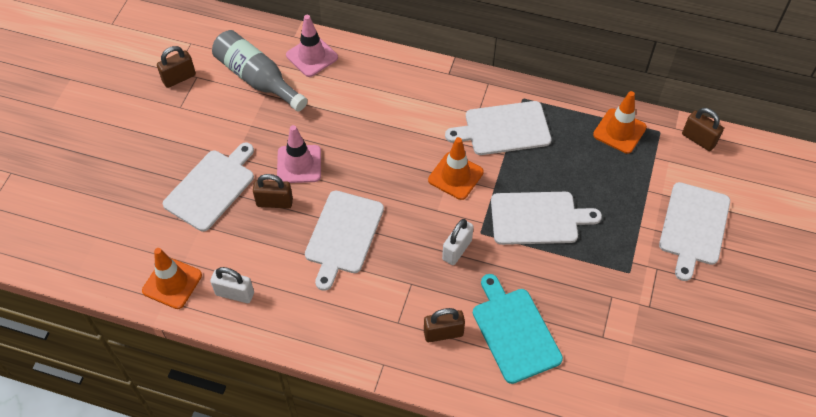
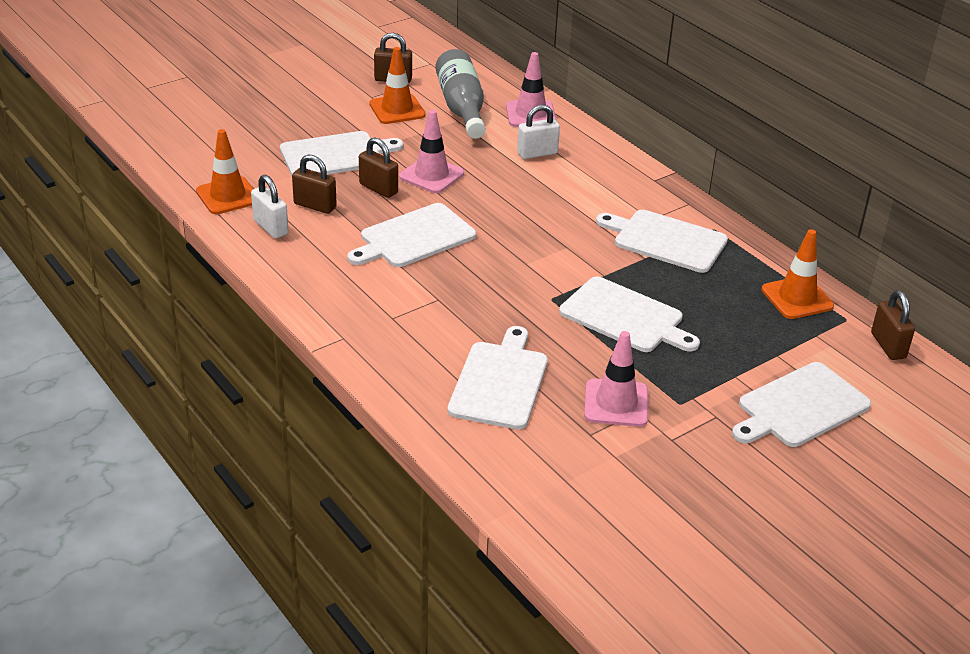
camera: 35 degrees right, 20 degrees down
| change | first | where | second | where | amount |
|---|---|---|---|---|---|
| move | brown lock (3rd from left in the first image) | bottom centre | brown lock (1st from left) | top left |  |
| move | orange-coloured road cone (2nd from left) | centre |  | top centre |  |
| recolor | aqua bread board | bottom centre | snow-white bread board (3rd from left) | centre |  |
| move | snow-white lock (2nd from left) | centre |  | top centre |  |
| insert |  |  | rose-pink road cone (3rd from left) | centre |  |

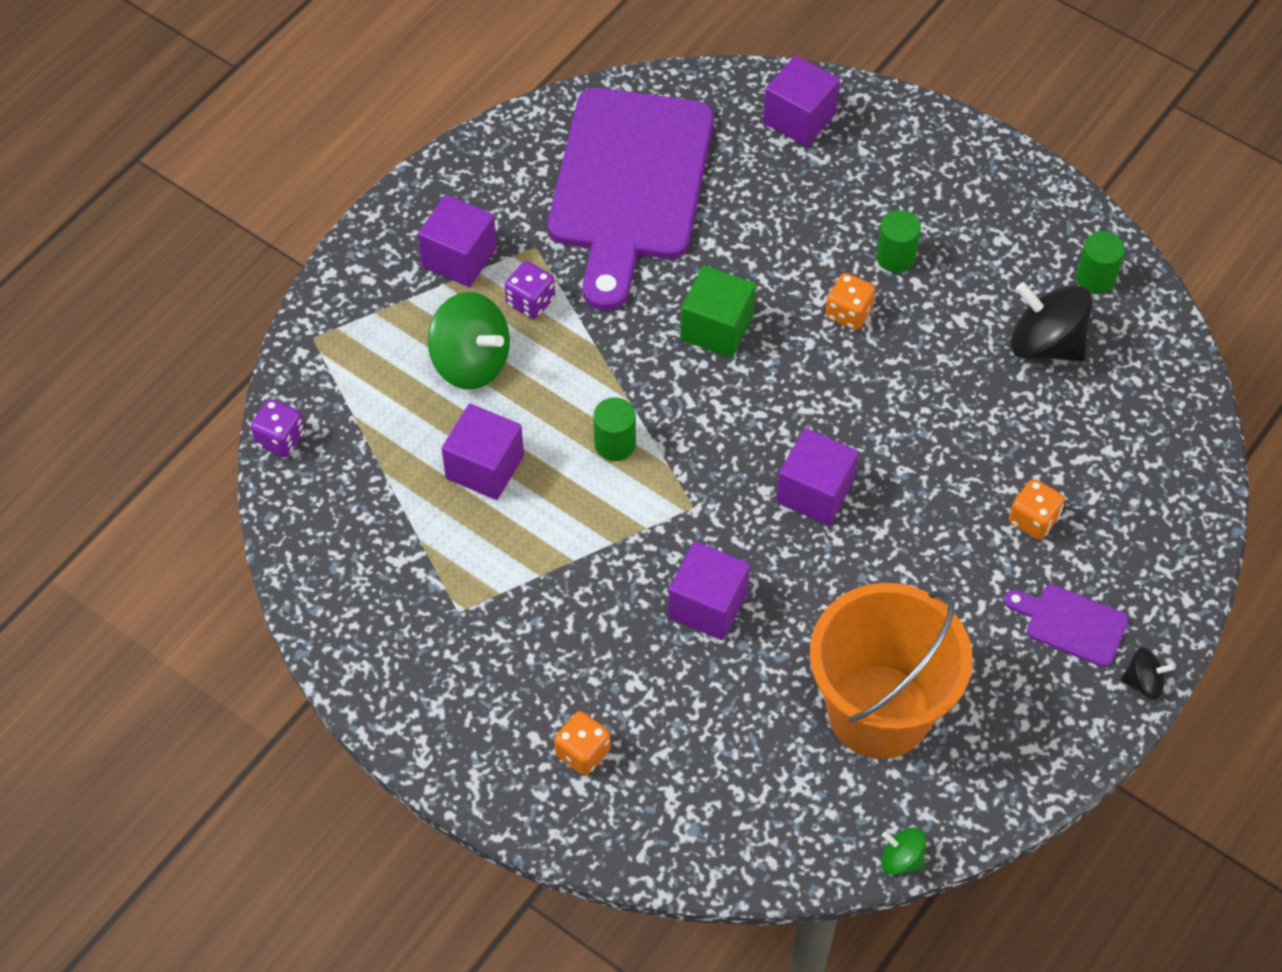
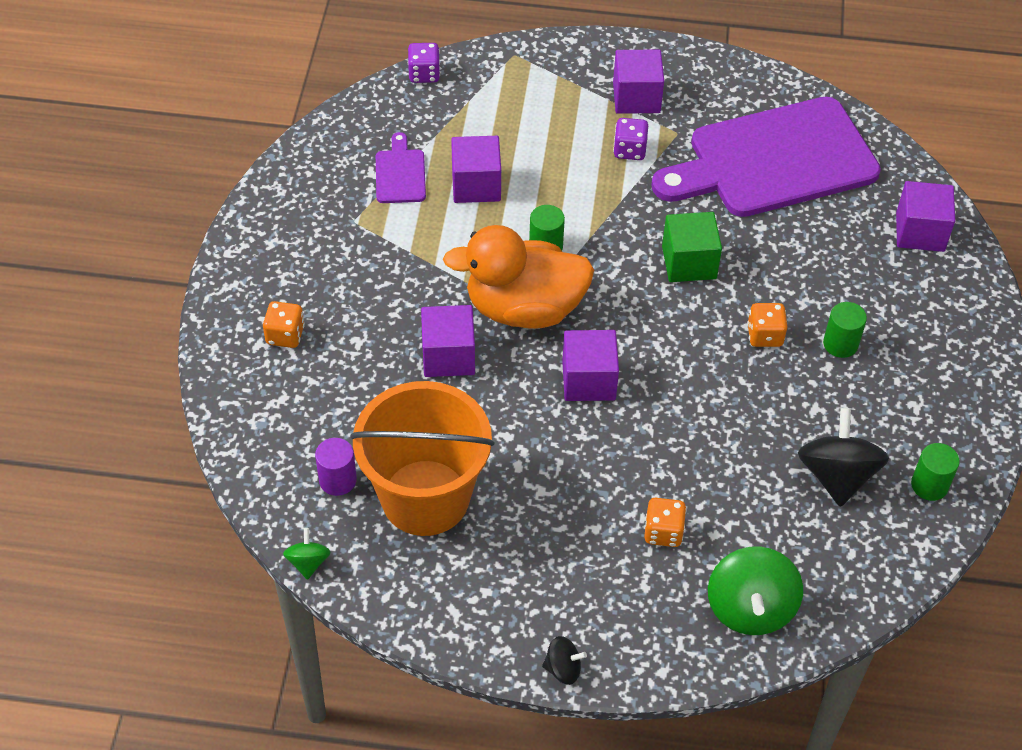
camera: 60 degrees right, 5 degrees down
| change | first | where | second | where | amount |
|---|---|---|---|---|---|
| insert |  |  | violet cylinder shape | middle left |  |
| move | violet bread board (2nd from left in the first image) | middle right | violet bread board (1st from left) | top centre |  |
| insert |  |  | orange-coloured rubber duck | centre |  |
| rotate | black spinning top (2nd from left in the first image) | bottom right | black spinning top (1st from left) | bottom centre | 60 degrees counterclockwise |
| move | green spinning top (1st from left in the first image) | centre | green spinning top (2nd from left) | bottom right |  |

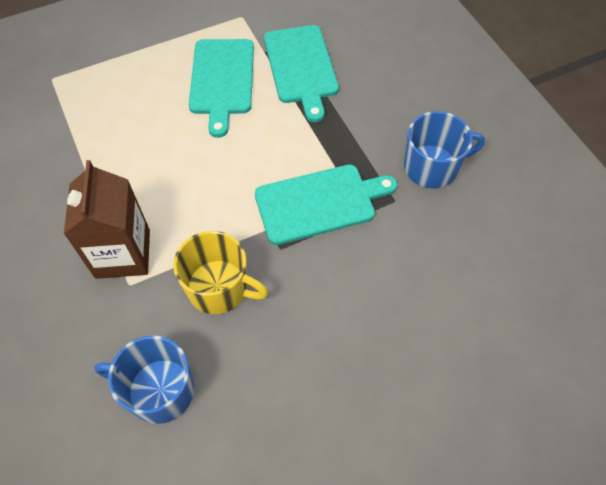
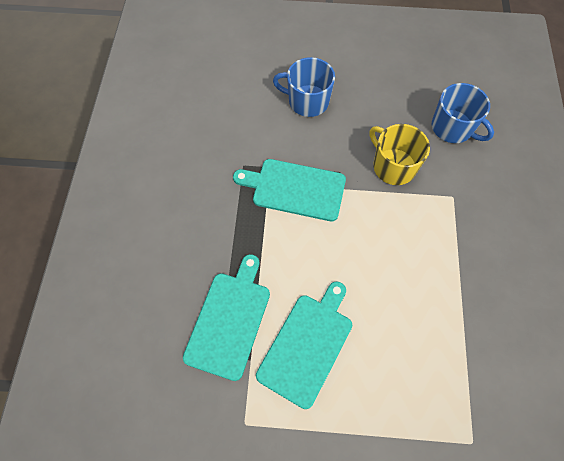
camera: 150 degrees left, 5 degrees up
| change | first | where | second | where | amount |
|---|---|---|---|---|---|
| move | blue tea mug (2nd from left in the first image) | top right | blue tea mug (1st from left) | top centre |  |
| delete | brown carton | middle left |  |  |  |

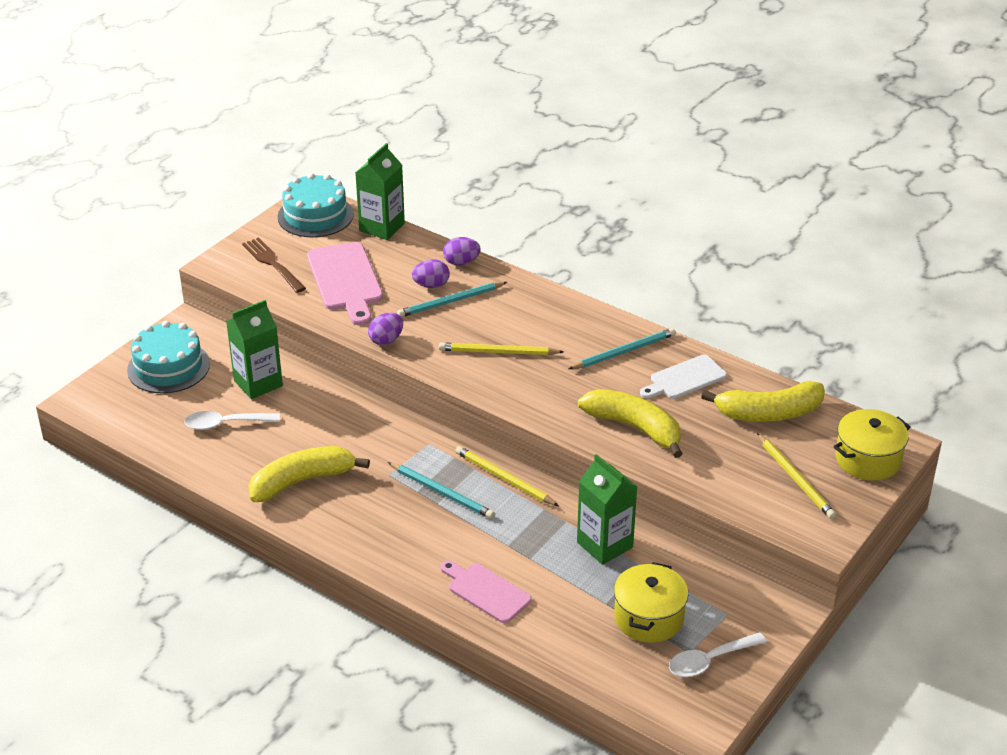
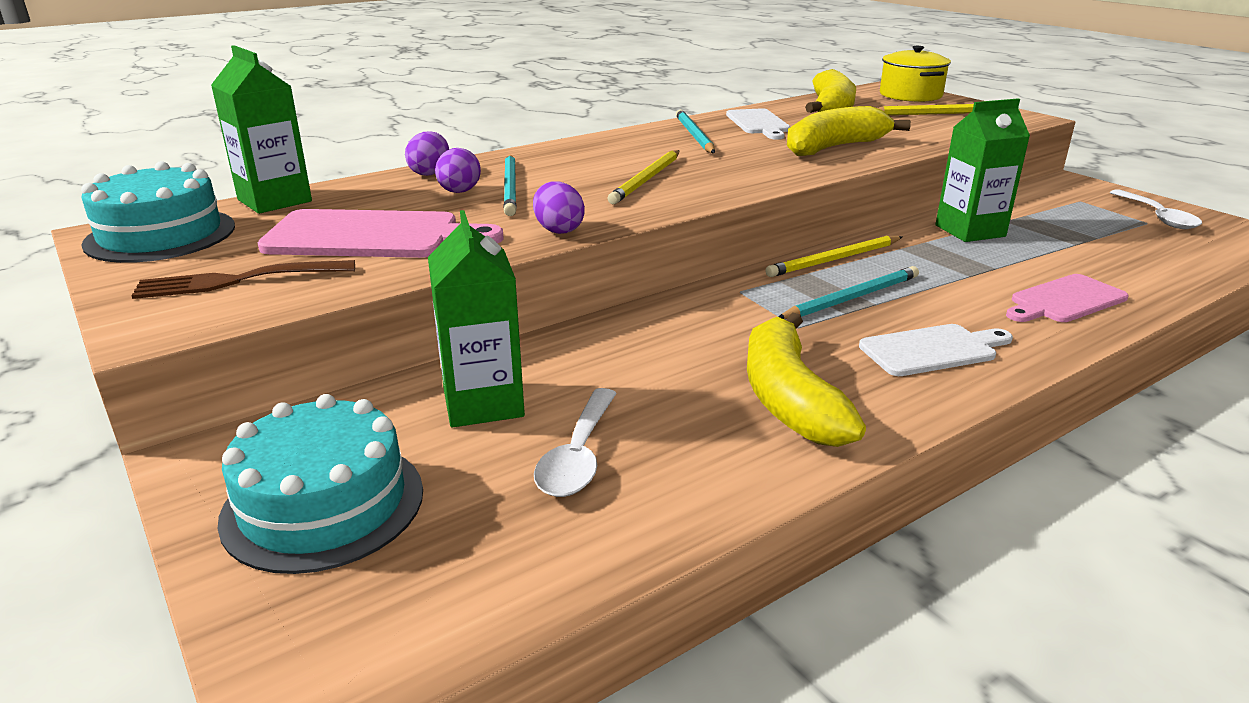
camera: 70 degrees left, 10 degrees down
| change | first | where | second | where | amount |
|---|---|---|---|---|---|
| insert |  |  | snow-white bread board (2nd from left) | middle right |  |
| delete | golden cooking pot (1st from left) | bottom centre |  |  |  |

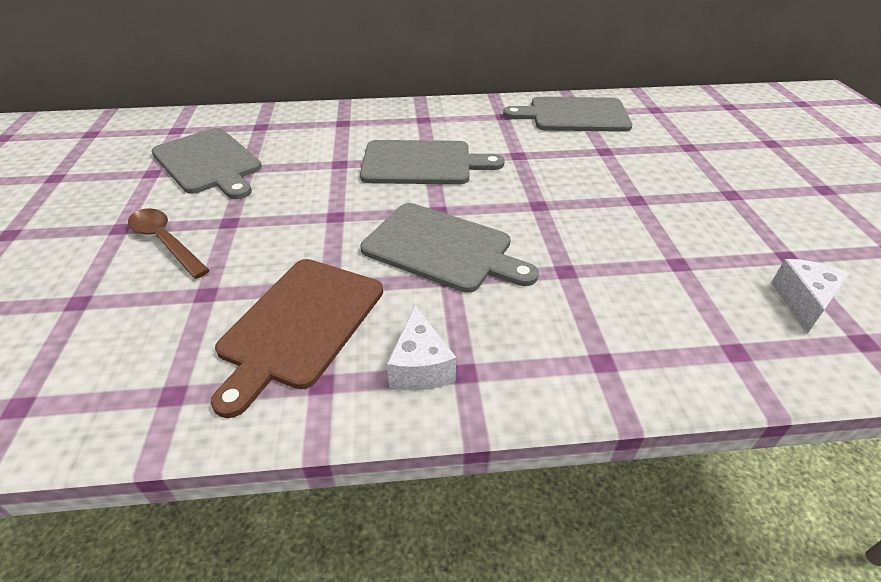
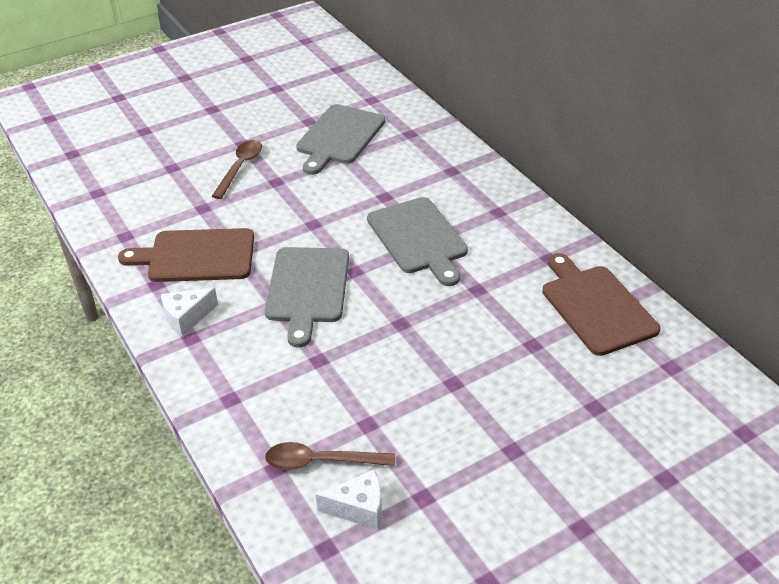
camera: 65 degrees right, 0 degrees up
| change | first | where | second | where | amount |
|---|---|---|---|---|---|
| insert |  |  | brown tablespoon (2nd from left) | bottom centre |  |
| recolor | grey bread board (4th from left) | top centre | brown bread board (2nd from left) | middle right |  |

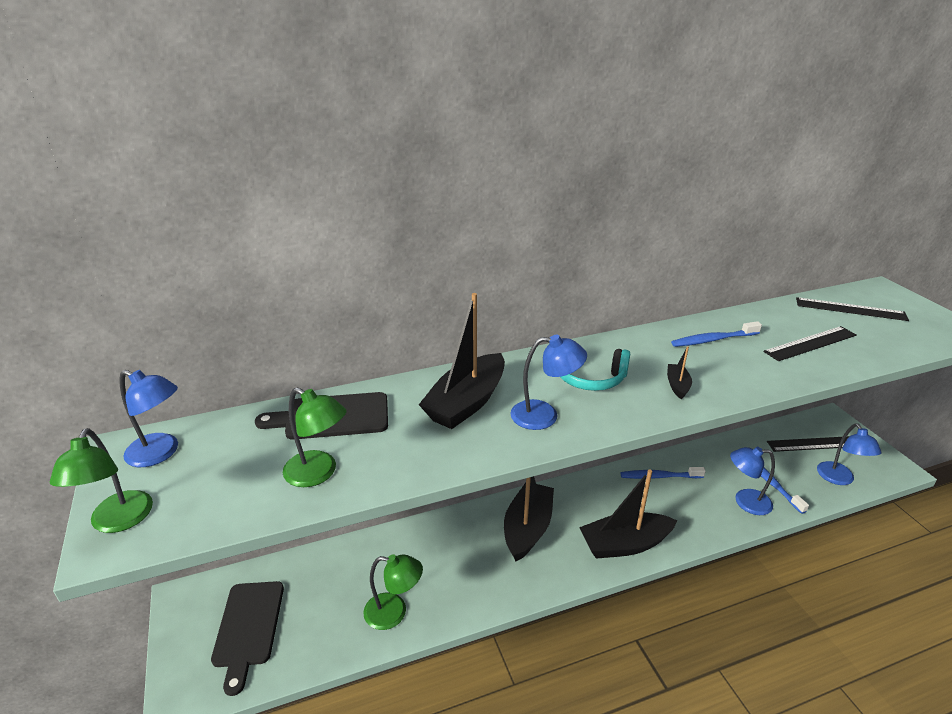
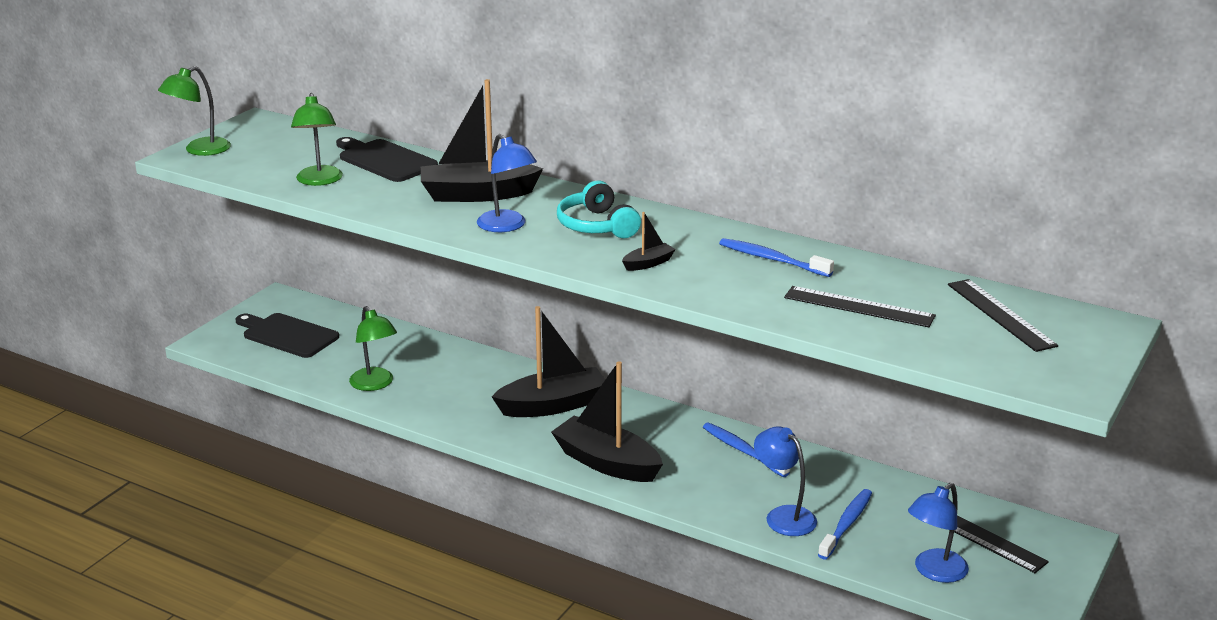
camera: 50 degrees right, 5 degrees down
| change | first | where | second | where | amount |
|---|---|---|---|---|---|
| rotate | black bread board (1st from left) | bottom left |  | middle left | 75 degrees clockwise |
| delete | blue desk lamp (1st from left) | middle left |  |  |  |

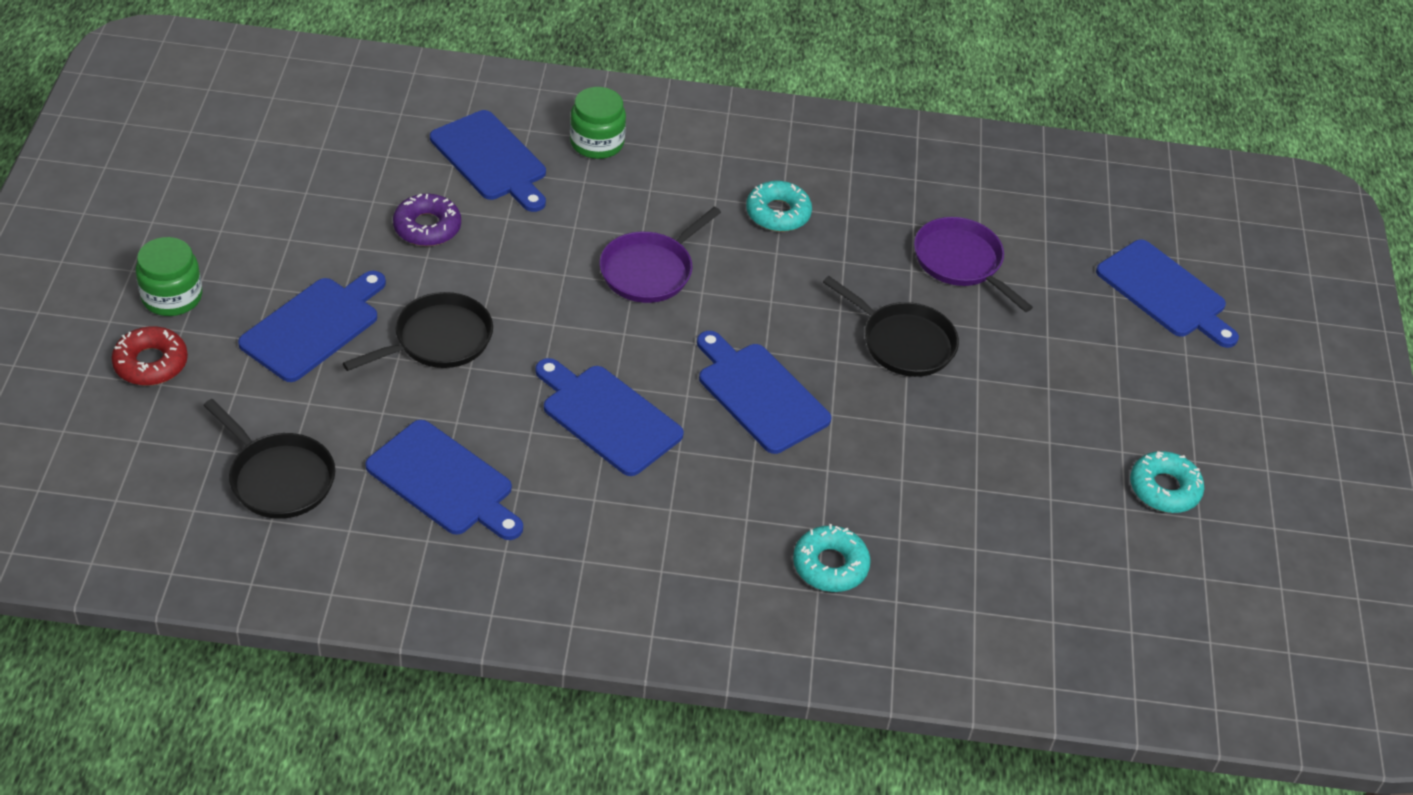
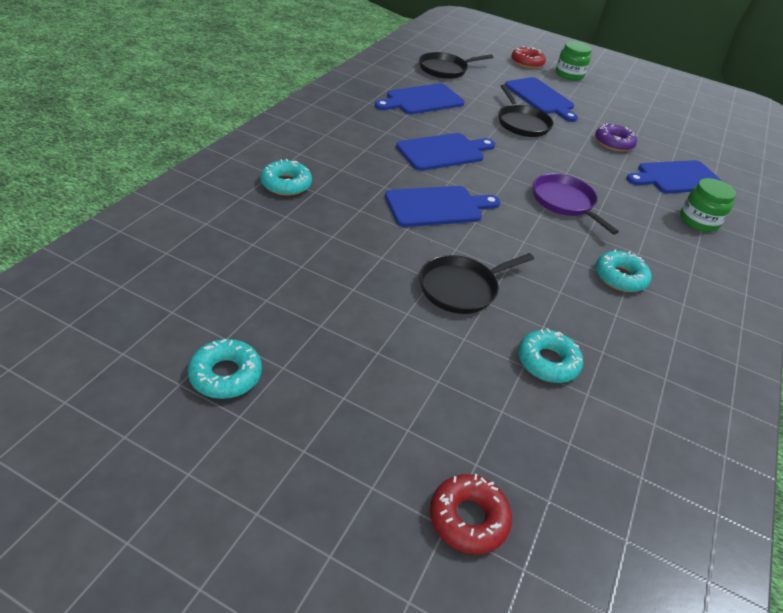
camera: 110 degrees right, 5 degrees down
| change | first | where | second | where | amount |
|---|---|---|---|---|---|
| replace | blue bread board (6th from left) | middle right | crimson donut (1st from left) | bottom centre |  |
| replace | violet pan (2nd from left) | top right | aqua donut (3rd from left) | middle right |  |

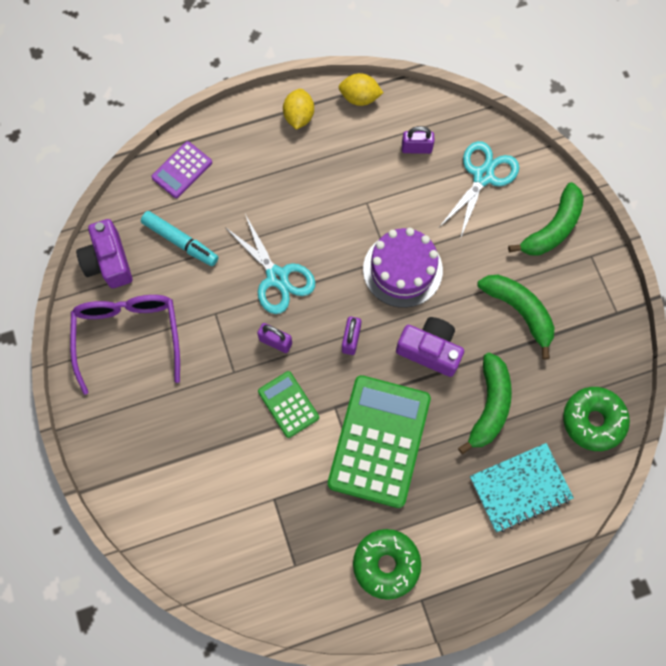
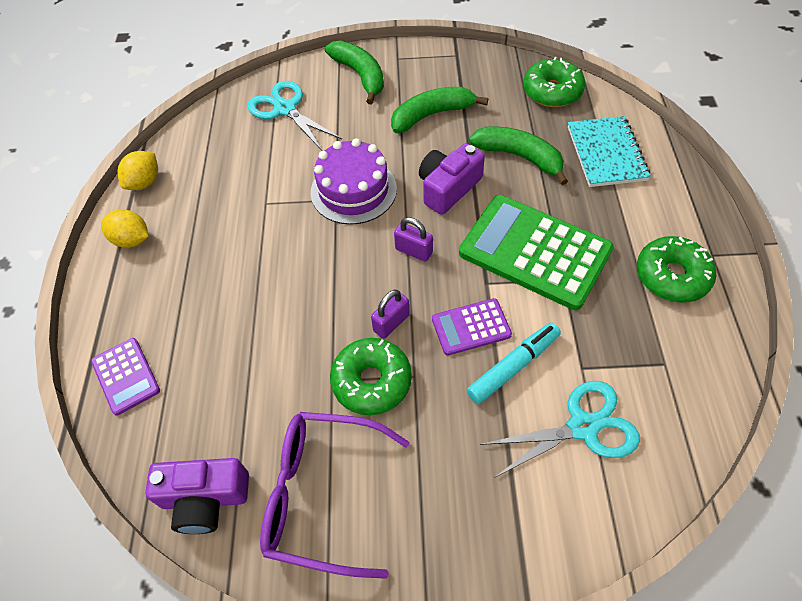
camera: 70 degrees left, 15 degrees down
| change | first | where | second | where | amount |
|---|---|---|---|---|---|
| insert |  |  | green donut (1st from left) | centre |  |
| recolor | green adding machine (1st from left) | centre | violet adding machine (2nd from left) | centre |  |
| move | aqua marker pen | middle left |  | centre |  |
| move | aqua scissors (1st from left in the first image) | centre | aqua scissors (2nd from left) | bottom right |  |
| delete | violet lock (3rd from left) | top centre |  |  |  |

